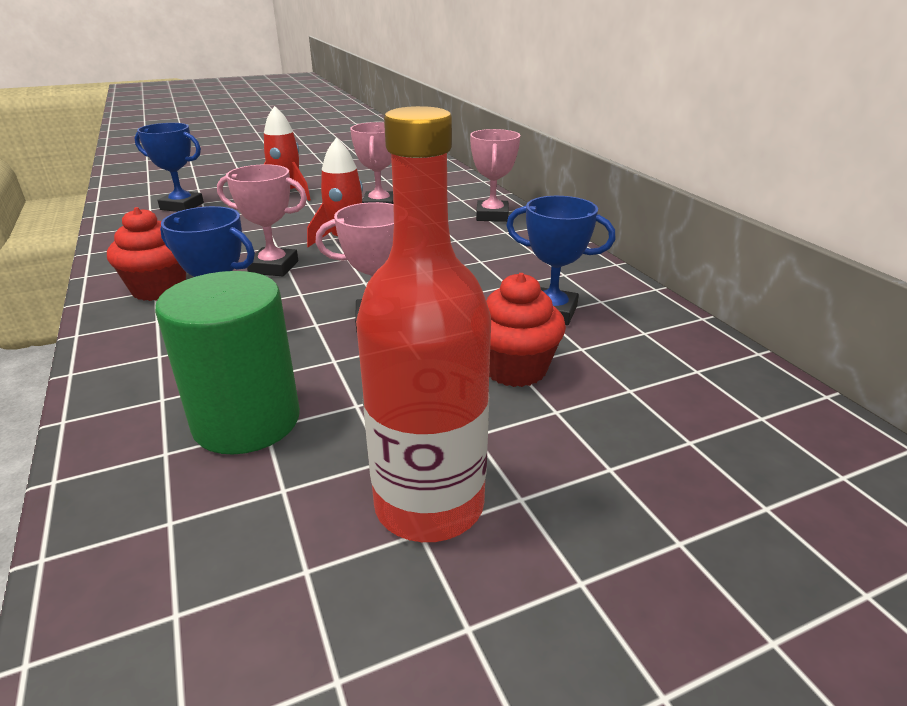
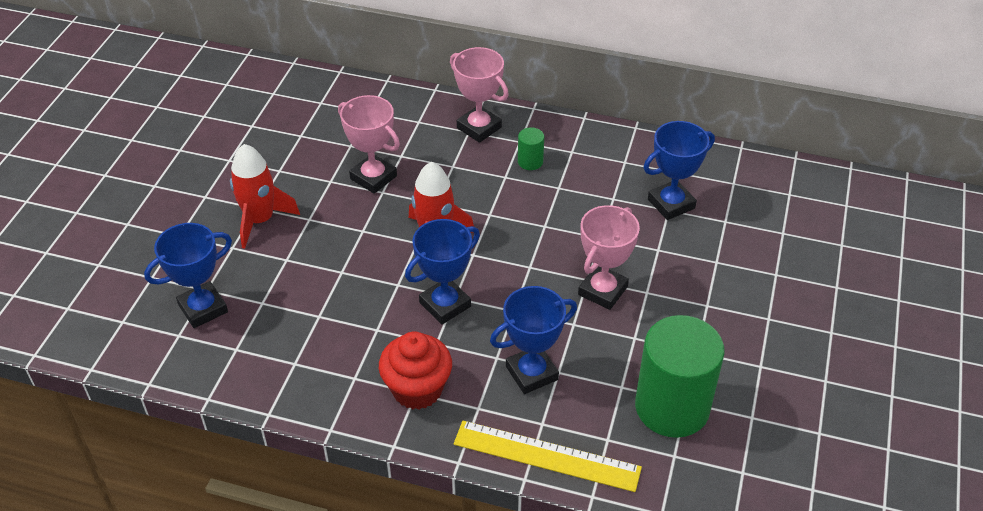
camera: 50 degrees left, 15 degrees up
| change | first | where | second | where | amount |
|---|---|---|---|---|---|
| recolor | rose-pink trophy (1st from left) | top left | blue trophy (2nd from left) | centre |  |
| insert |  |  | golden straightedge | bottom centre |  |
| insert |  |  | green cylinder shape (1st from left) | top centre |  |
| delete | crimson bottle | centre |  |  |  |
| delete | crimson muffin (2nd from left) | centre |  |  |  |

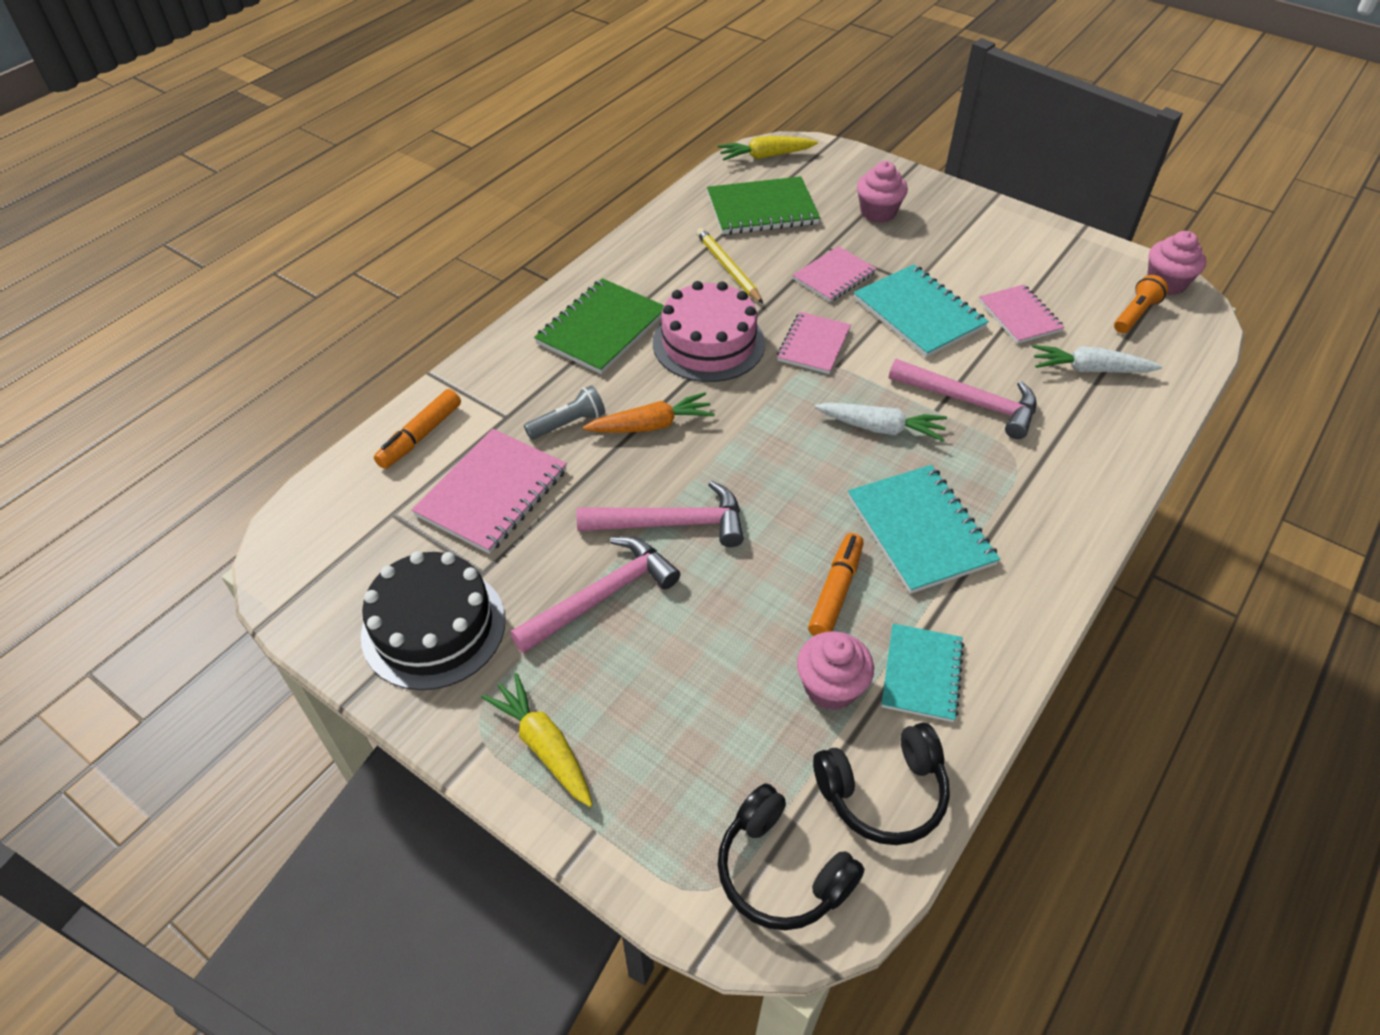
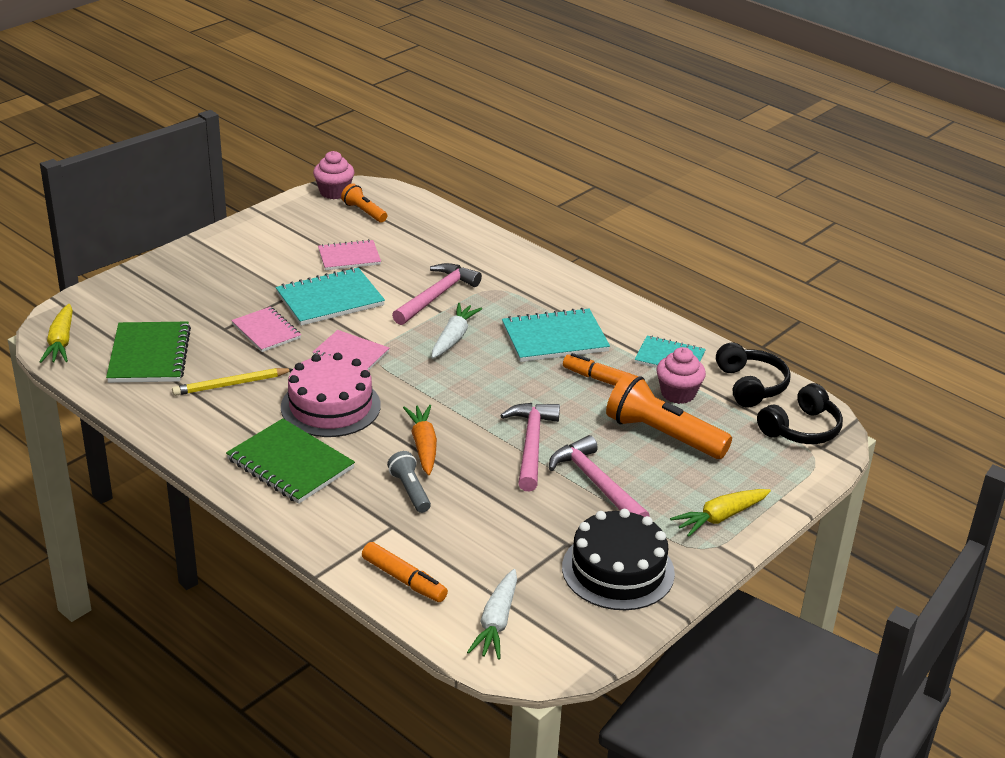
camera: 85 degrees left, 15 degrees down
| change | first | where | second | where | amount |
|---|---|---|---|---|---|
| move | snow-white carrot (2nd from left) | middle right |  | bottom centre |  |
| insert |  |  | orange-coloured torch (2nd from left) | centre |  |
| delete | rose-pink notepad (1st from left) | centre |  |  |  |
| delete | rose-pink muffin (2nd from left) | top centre |  |  |  |

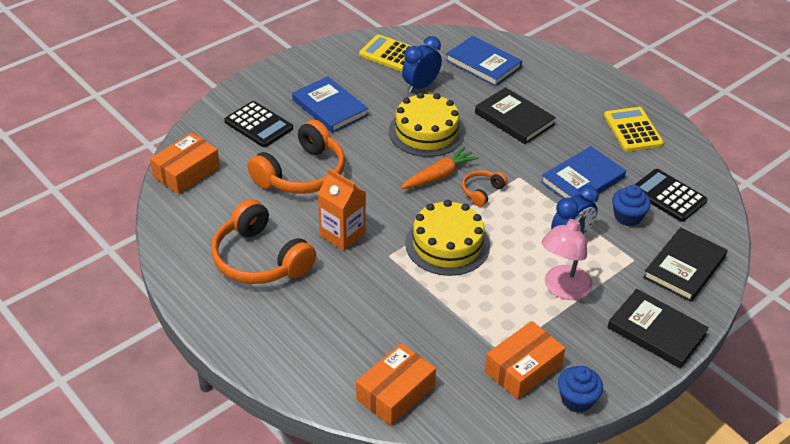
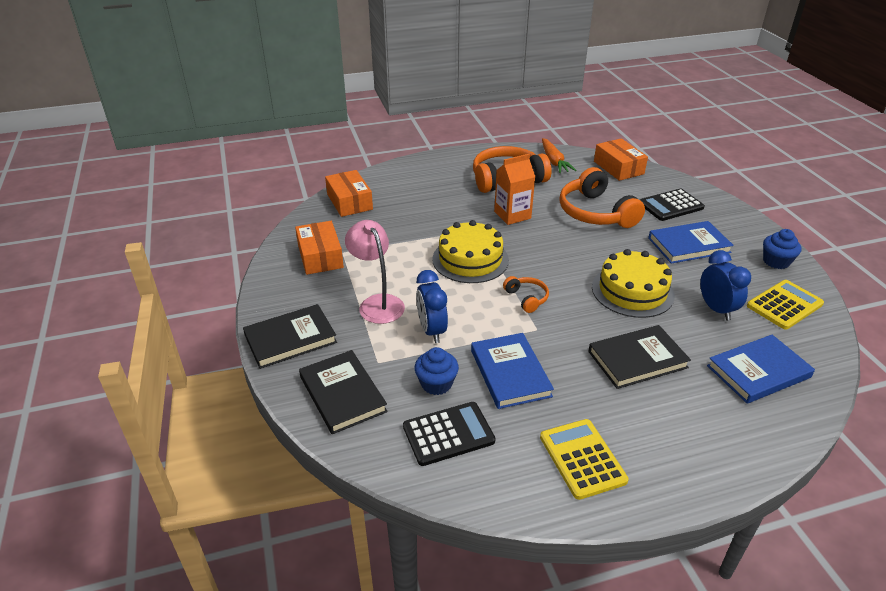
camera: 115 degrees right, 5 degrees down
| change | first | where | second | where | amount |
|---|---|---|---|---|---|
| rotate | golden adding machine (2nd from left in the first image) | top right | golden adding machine (1st from left) | bottom centre | 120 degrees counterclockwise |
| move | orange-coloured carrot | centre |  | top centre |  |
| move | blue muffin (1st from left in the first image) | bottom right | blue muffin (2nd from left) | middle right |  |

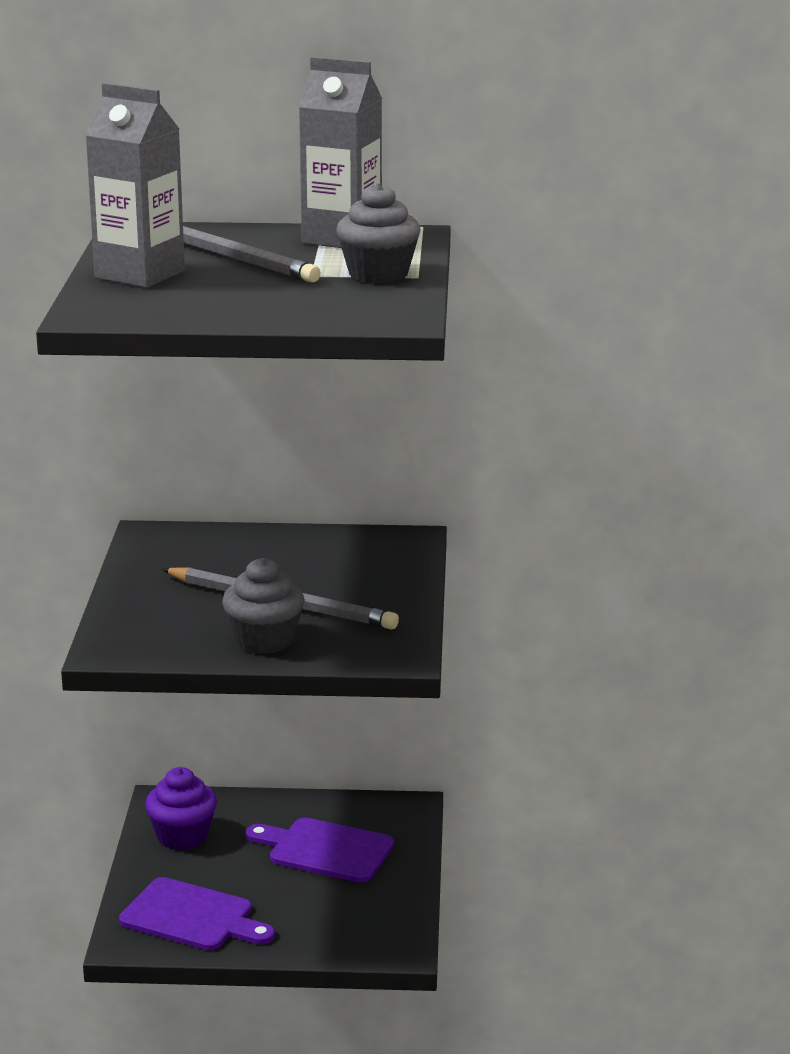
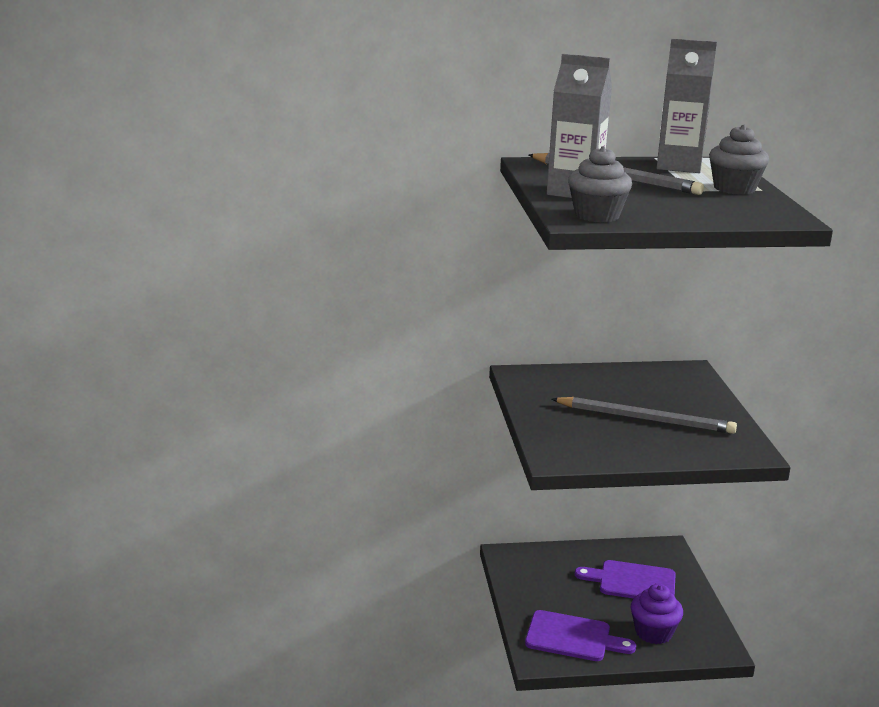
camera: 10 degrees left, 0 degrees up
| change | first | where | second | where | amount |
|---|---|---|---|---|---|
| move | grey muffin (1st from left) | middle left |  | top right |  |
| move | violet muffin | bottom left |  | bottom right |  |

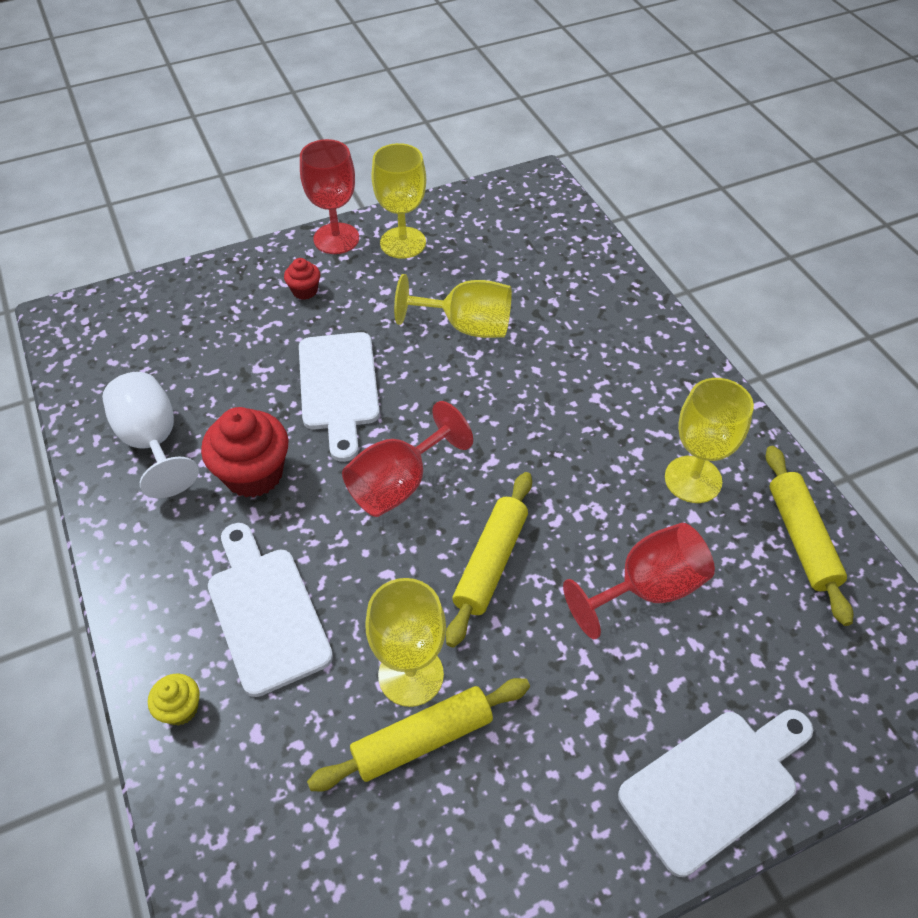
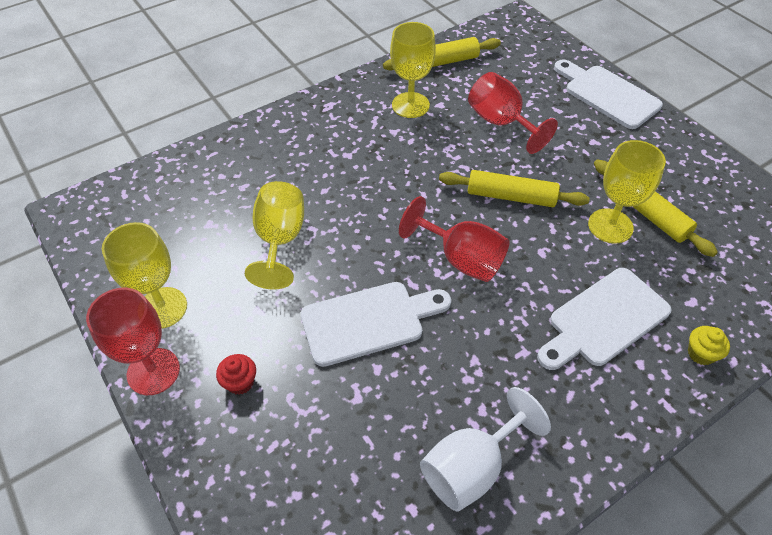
camera: 100 degrees left, 0 degrees up
| change | first | where | second | where | amount |
|---|---|---|---|---|---|
| delete | crimson muffin (1st from left) | middle left |  |  |  |

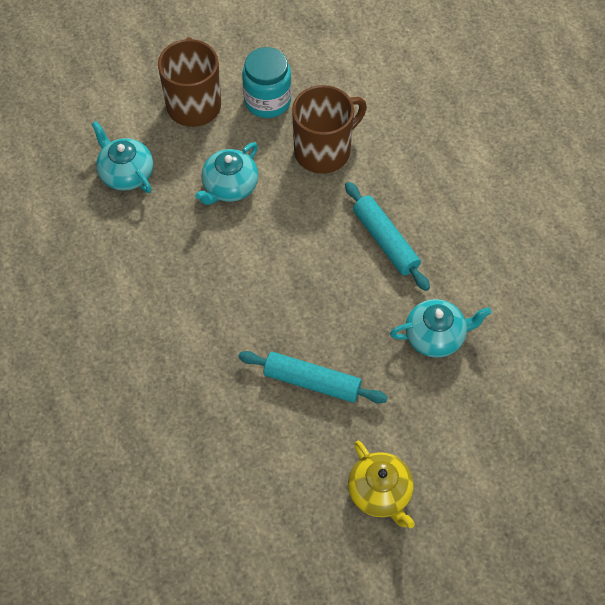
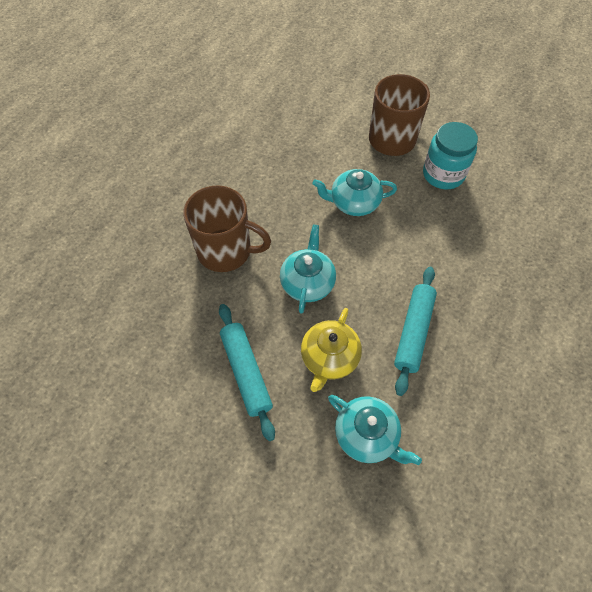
camera: 50 degrees right, 0 degrees up
| change | first | where | second | where | amount |
|---|---|---|---|---|---|
| move | brown tea mug (2nd from left in the first image) | top centre | brown tea mug (1st from left) | centre |  |
| move | aqua china teapot (1st from left) | top left |  | centre |  |
| move | golden china teapot | bottom centre |  | centre |  |

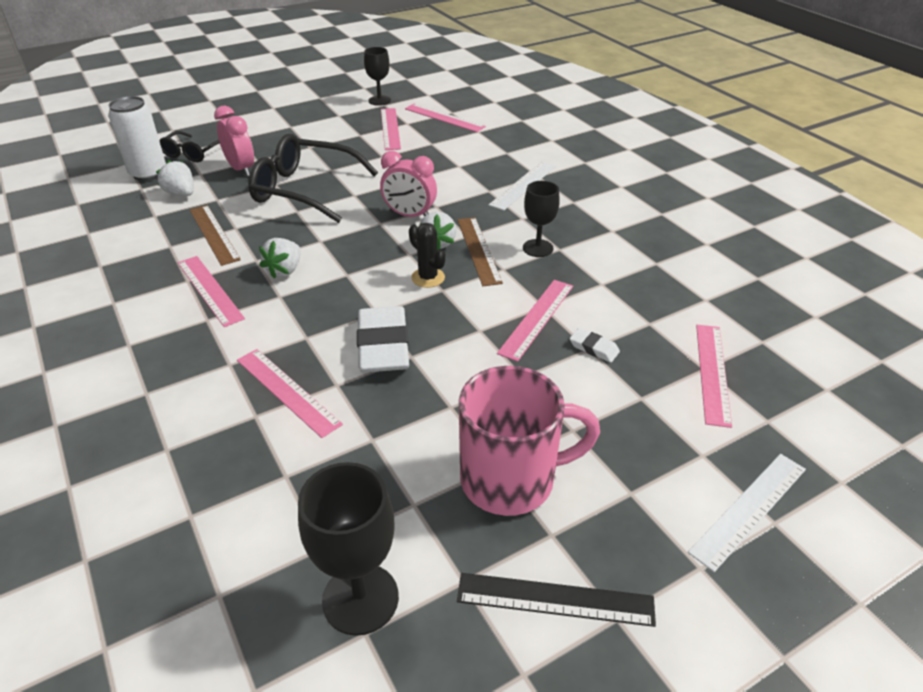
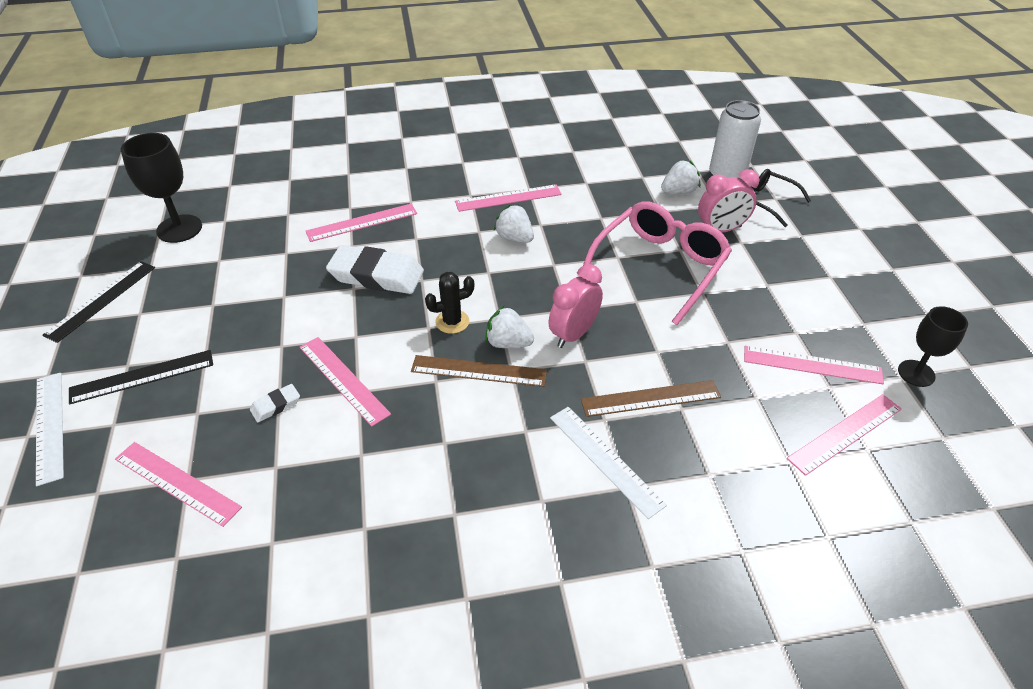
camera: 110 degrees right, 5 degrees up
| change | first | where | second | where | amount |
|---|---|---|---|---|---|
| insert |  |  | black straightedge (2nd from left) | middle left |  |
| recolor | black spectacles (2nd from left) | top centre | rose-pink spectacles | centre |  |
| move | brown straightedge (1st from left in the first image) | middle left | brown straightedge (2nd from left) | centre |  |
| delete | rose-pink tea mug | centre |  |  |  |
| delete | black wine glass (3rd from left) | top centre |  |  |  |

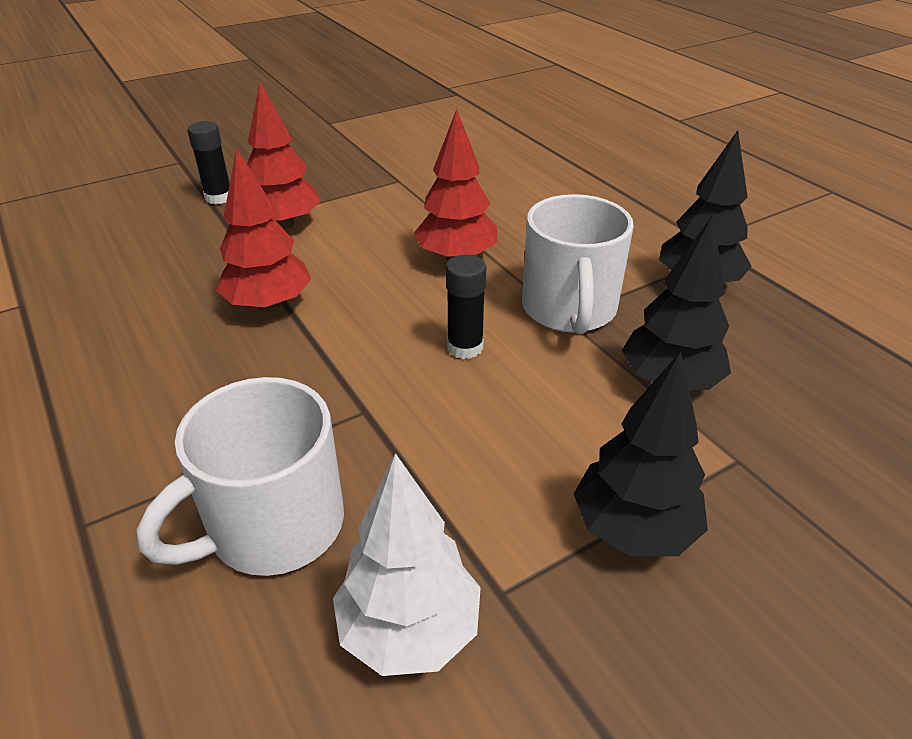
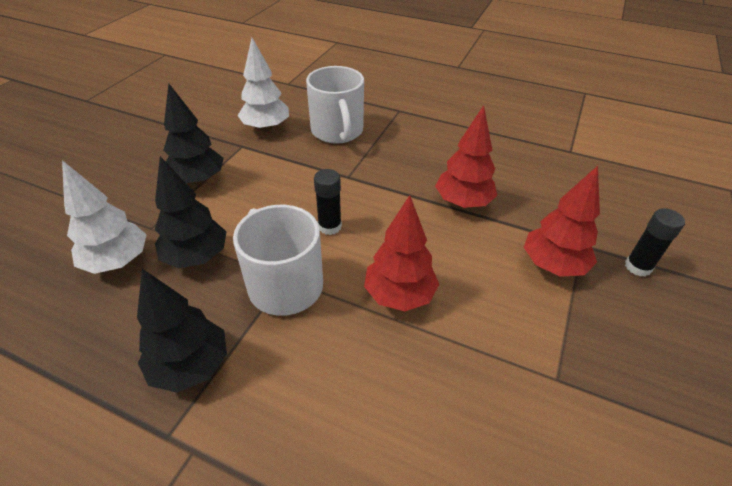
camera: 145 degrees right, 5 degrees up
| change | first | where | second | where | amount |
|---|---|---|---|---|---|
| insert |  |  | snow-white toy tree (1st from left) | middle left |  |
| rotate | snow-white tea mug (1st from left in the first image) | middle left | snow-white tea mug (2nd from left) | top centre | 150 degrees clockwise |

